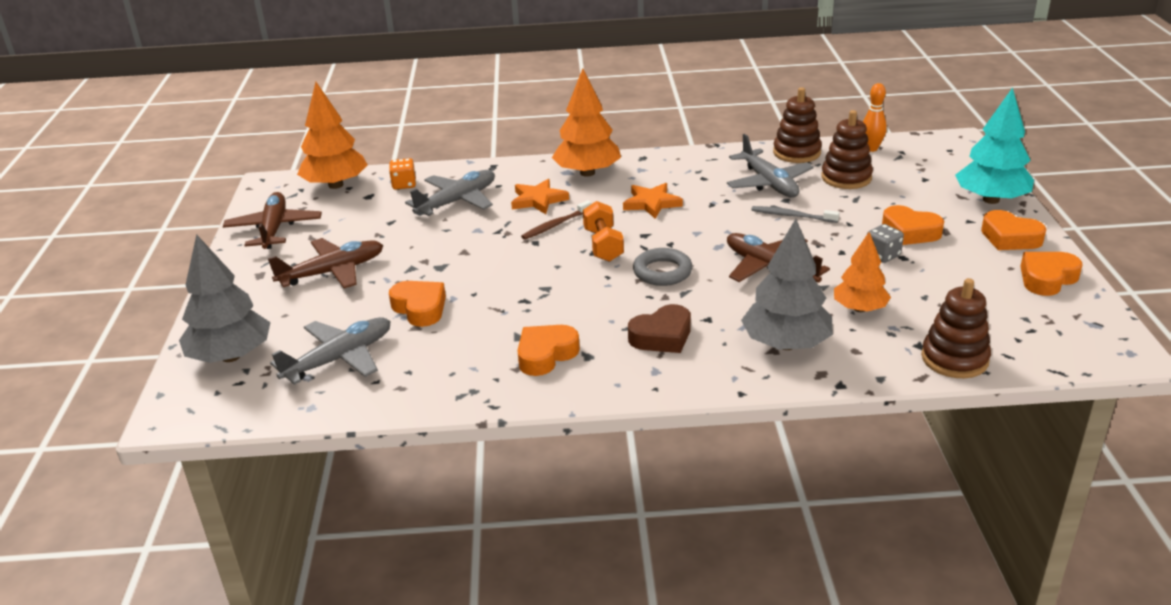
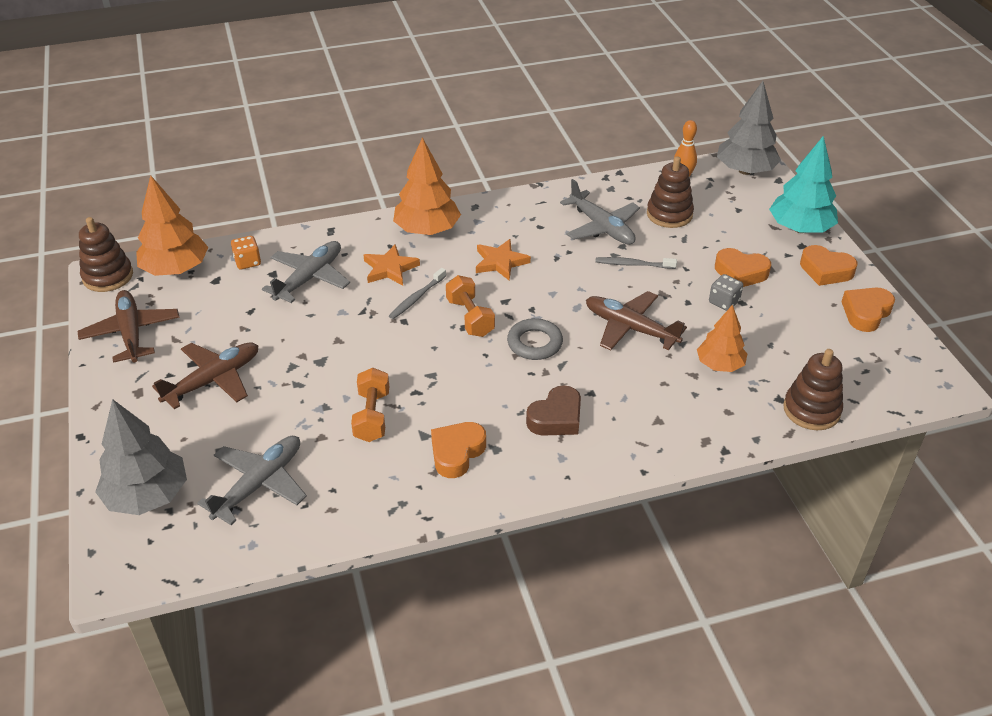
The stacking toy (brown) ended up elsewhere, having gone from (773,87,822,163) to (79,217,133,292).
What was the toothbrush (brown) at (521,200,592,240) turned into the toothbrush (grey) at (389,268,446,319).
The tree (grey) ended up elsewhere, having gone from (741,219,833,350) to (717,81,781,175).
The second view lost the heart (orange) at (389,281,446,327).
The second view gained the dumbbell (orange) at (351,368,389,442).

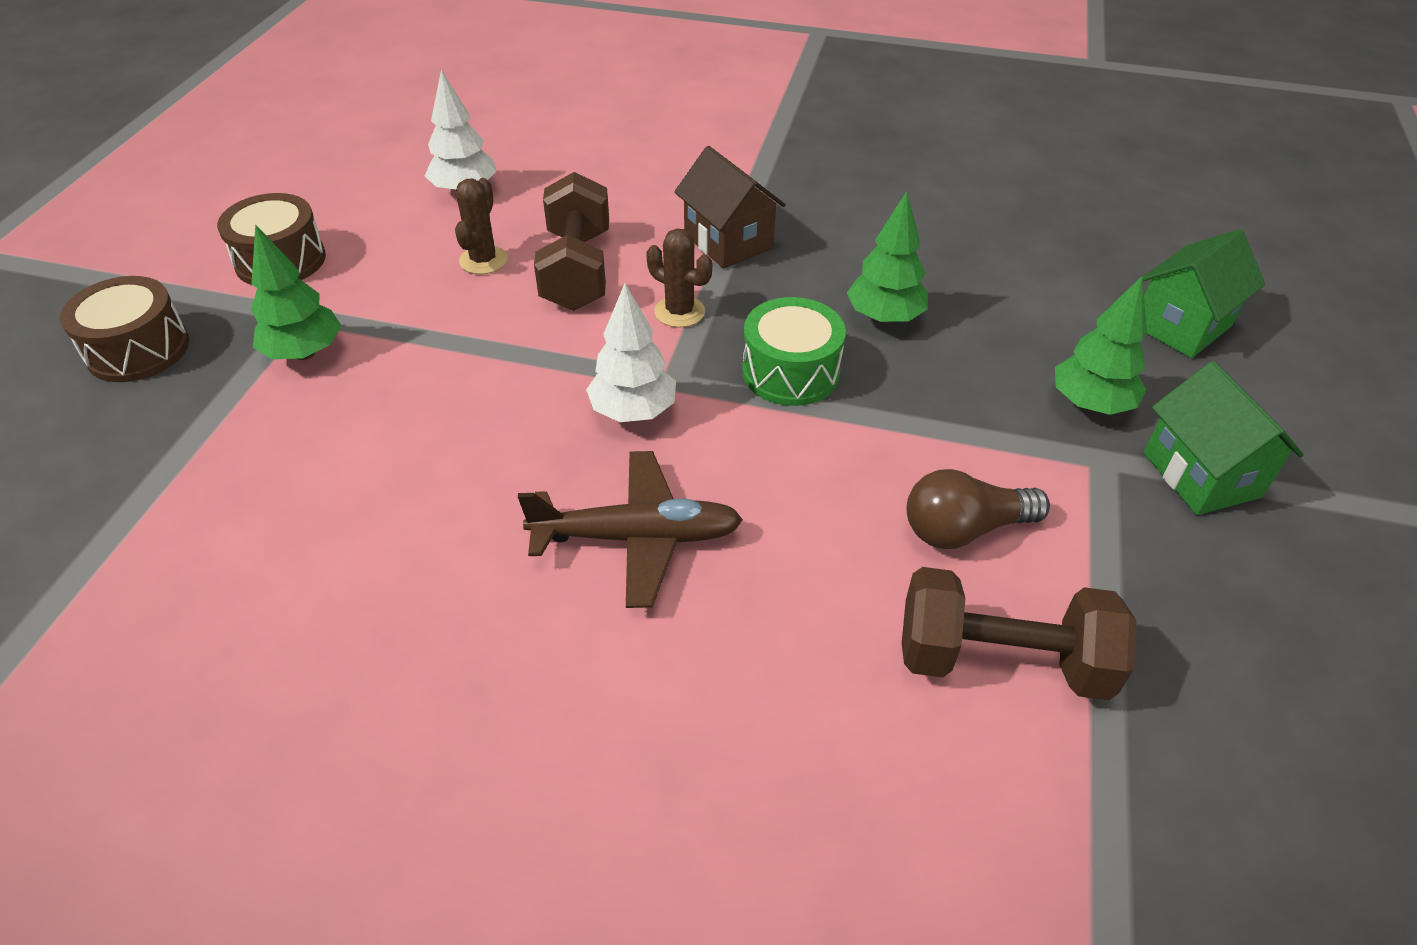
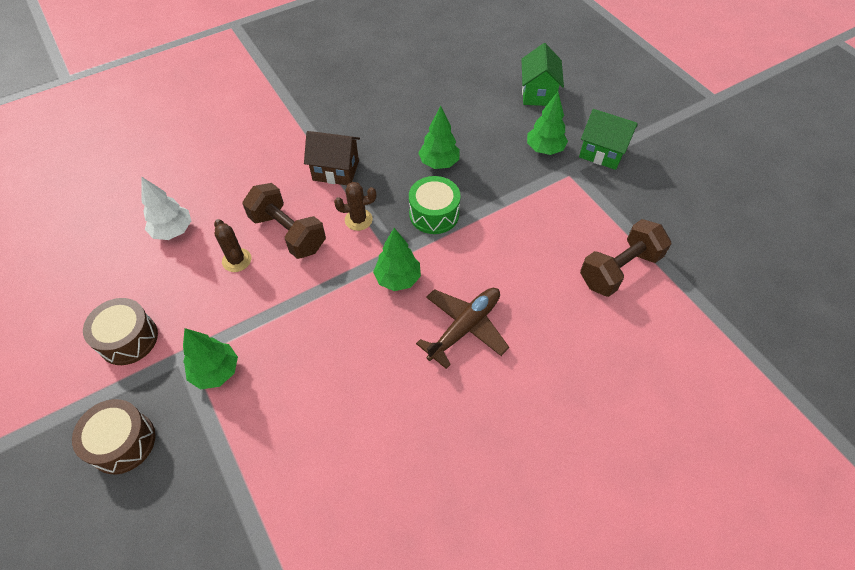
What was the tree (white) at (586,283,676,422) turned into the tree (green) at (373,228,421,291).
The second view lost the light bulb (brown) at (907,469,1050,549).

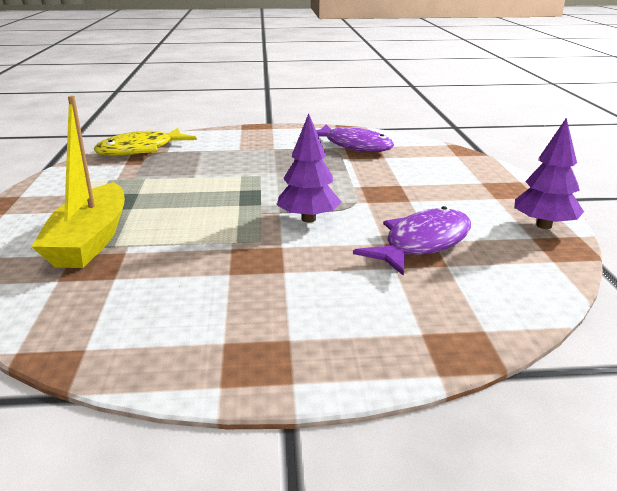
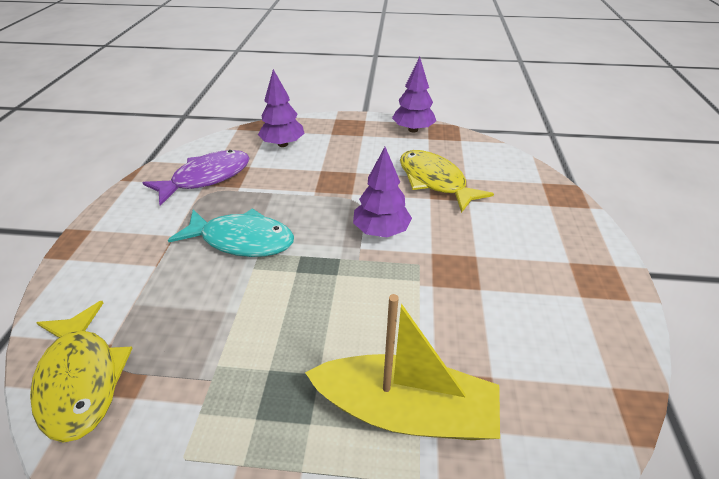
What was the fish (purple) at (353,206,471,276) turned into the fish (yellow) at (400,150,494,213).
The second view gained the tree (purple) at (258,69,305,147).
The second view gained the fish (turquoise) at (168,208,294,257).

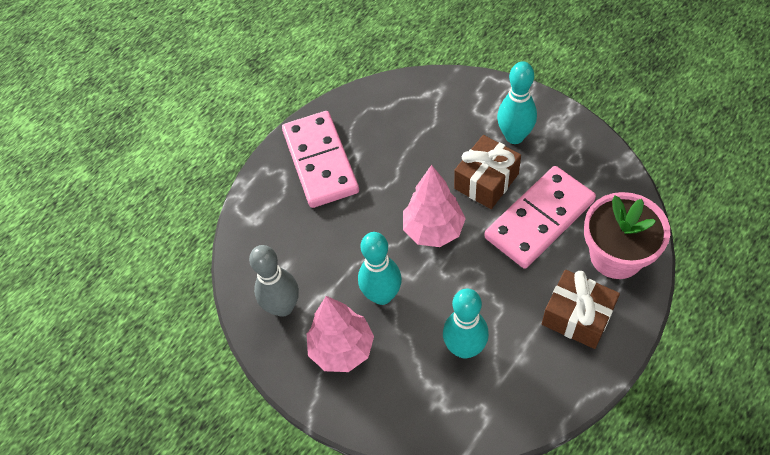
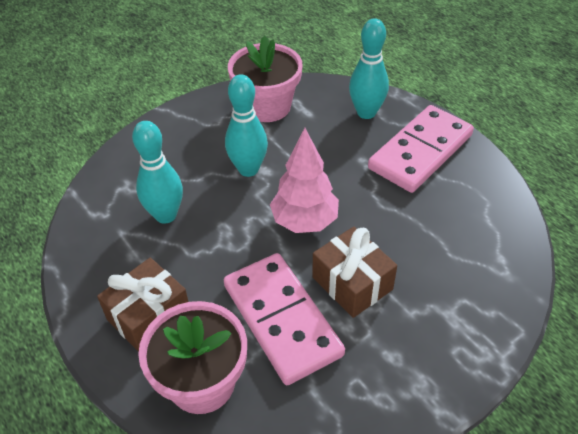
The bowling pin (turquoise) ended up elsewhere, having gone from (497,61,537,144) to (349,18,389,119).
The domino (pink) at (282,111,359,208) ended up facing another way, 45 degrees counterclockwise from before.
Where the bowling pin (grey) stood at (249,245,299,317), the flower pot (pink) came to stand at (228,36,303,122).
The second view lost the tree (pink) at (307,296,374,372).

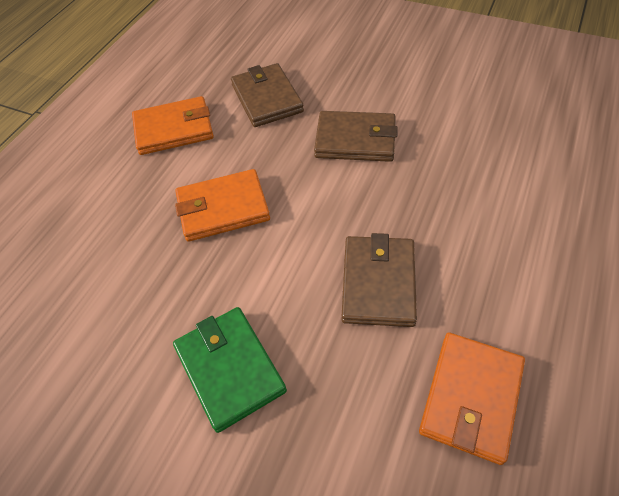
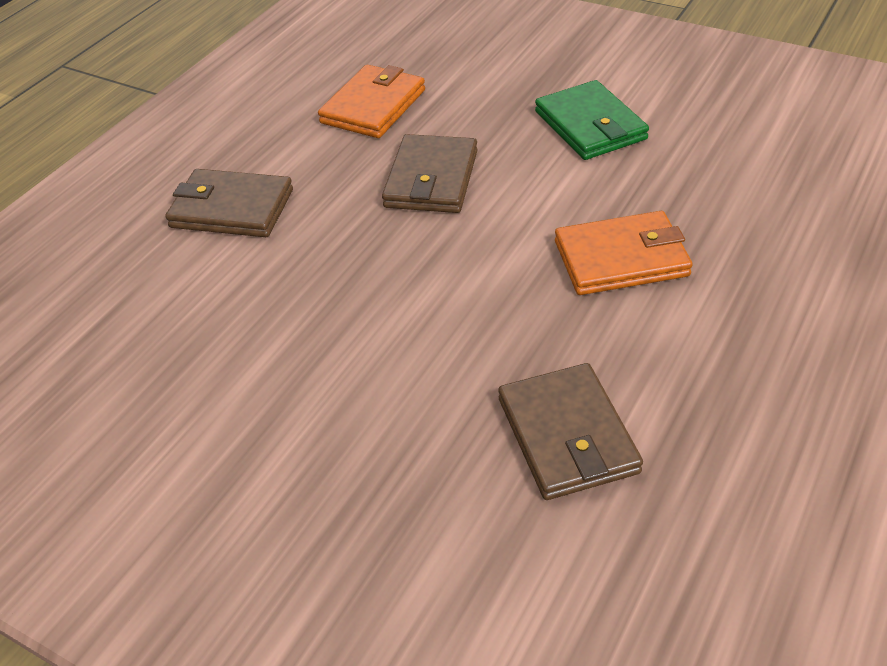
The second view lost the wallet (orange) at (132,96,214,155).
The wallet (brown) ended up elsewhere, having gone from (314,111,398,162) to (165,169,293,237).

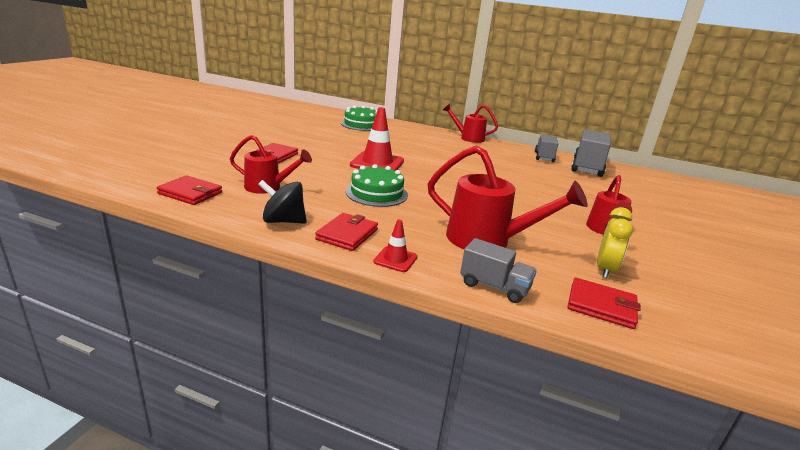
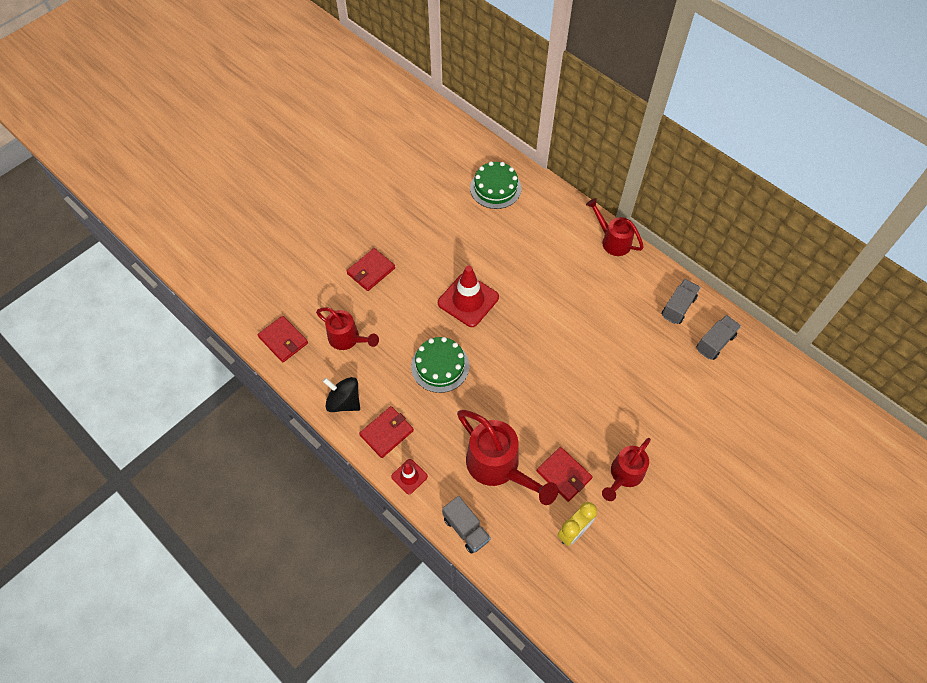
The size of the truck (grey) at (571,129,611,177) changed by a factor of 0.63.
The wallet (red) ended up elsewhere, having gone from (567,278,641,329) to (537,447,593,502).

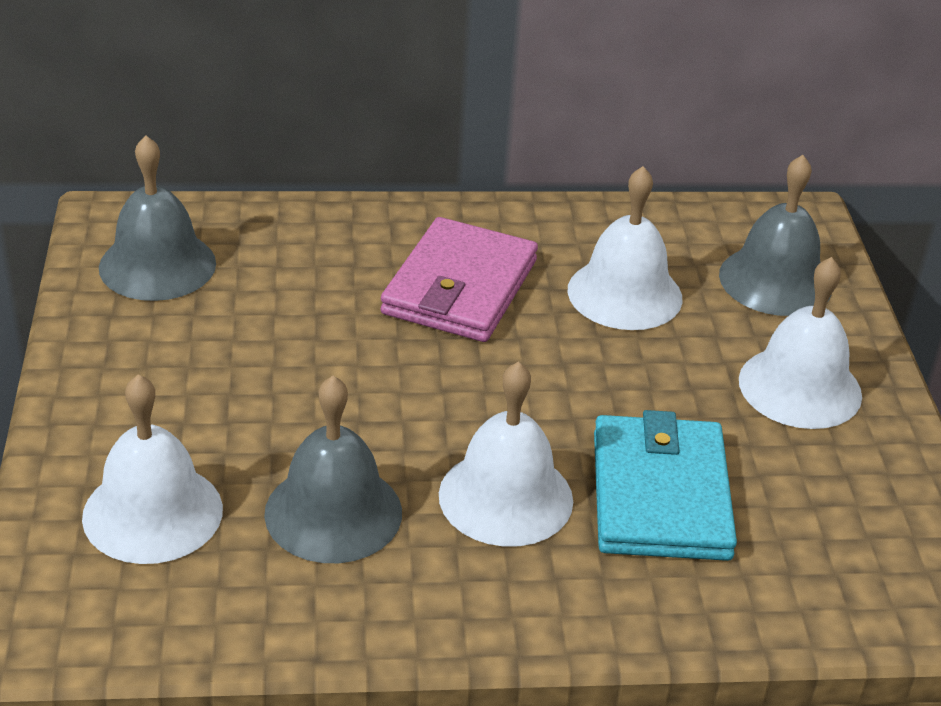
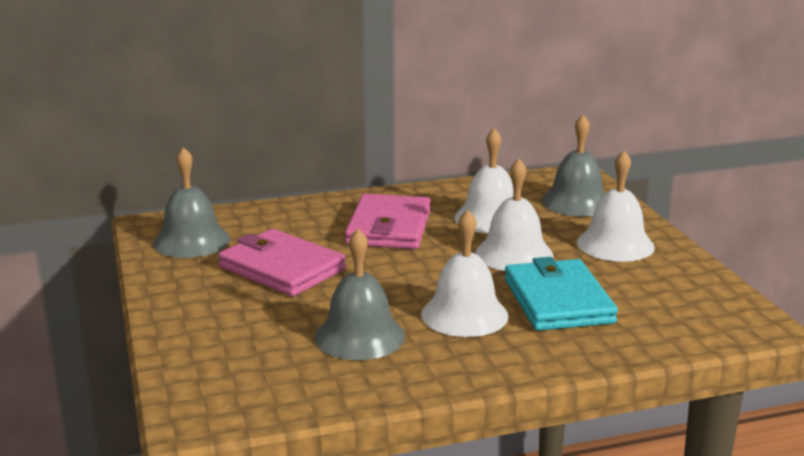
The bell (white) ended up elsewhere, having gone from (82,374,223,564) to (475,158,553,271).
The second view gained the wallet (pink) at (218,229,346,297).

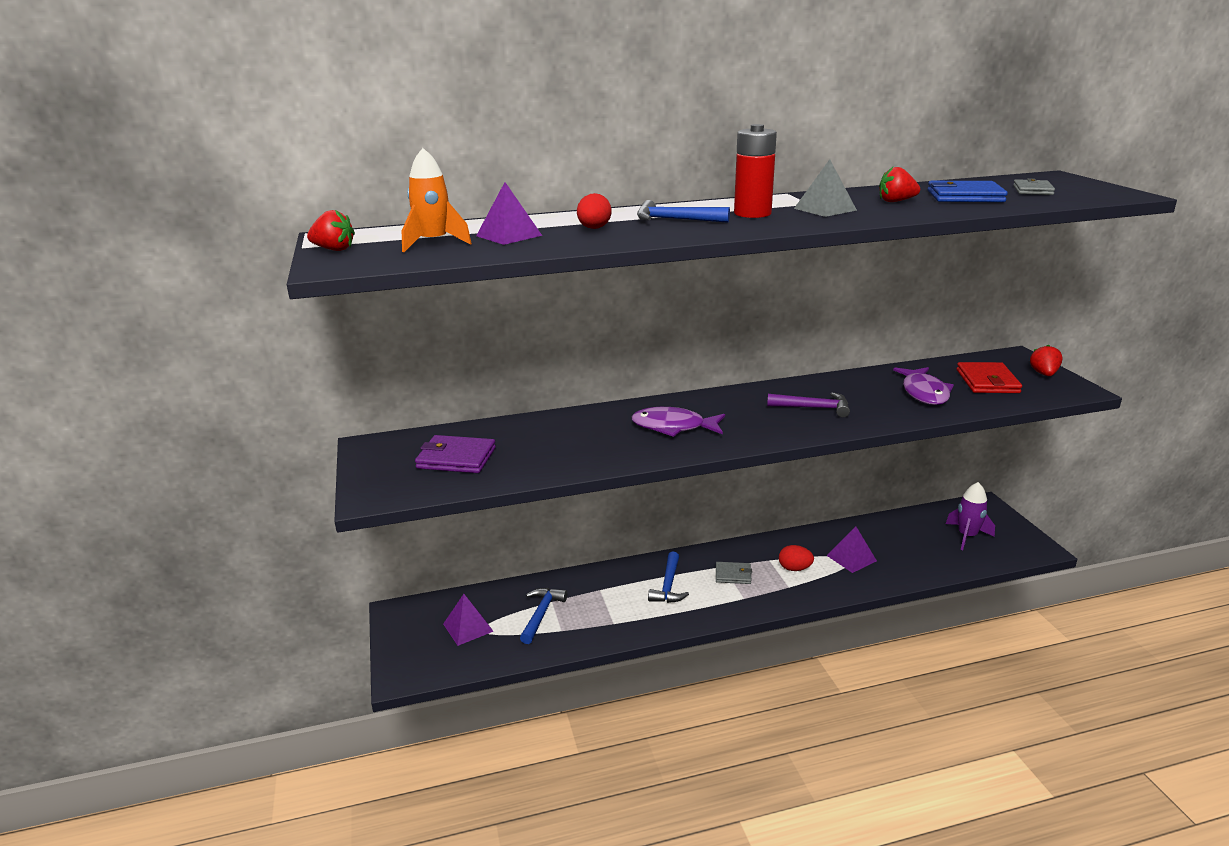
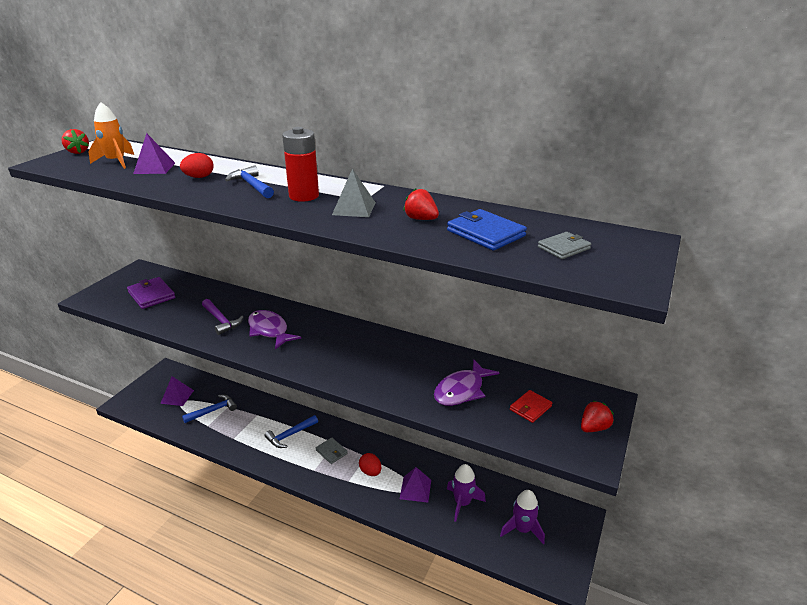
The size of the wallet (red) at (957,362,1022,393) changed by a factor of 0.63.
The hammer (purple) ended up elsewhere, having gone from (767,392,850,418) to (202,299,243,335).
The second view gained the rocket (purple) at (447,464,486,522).

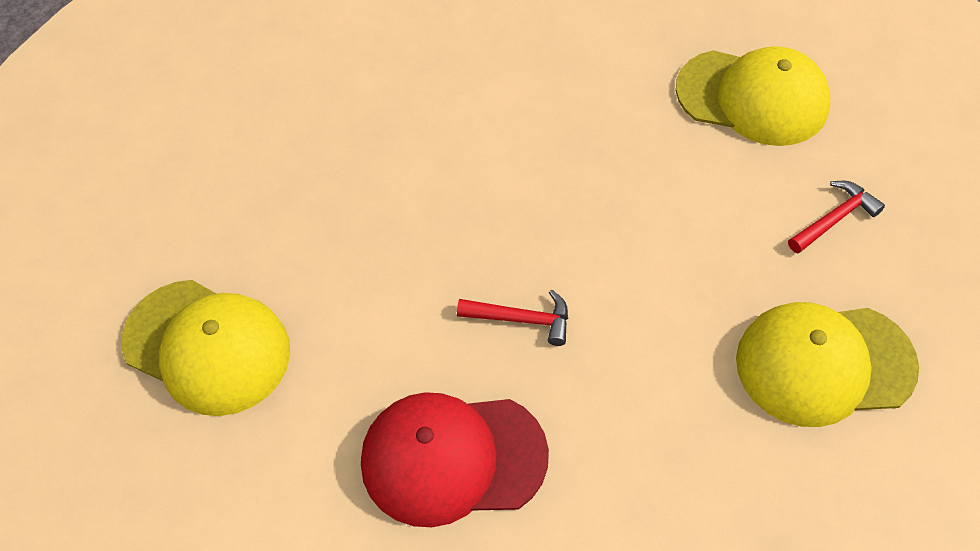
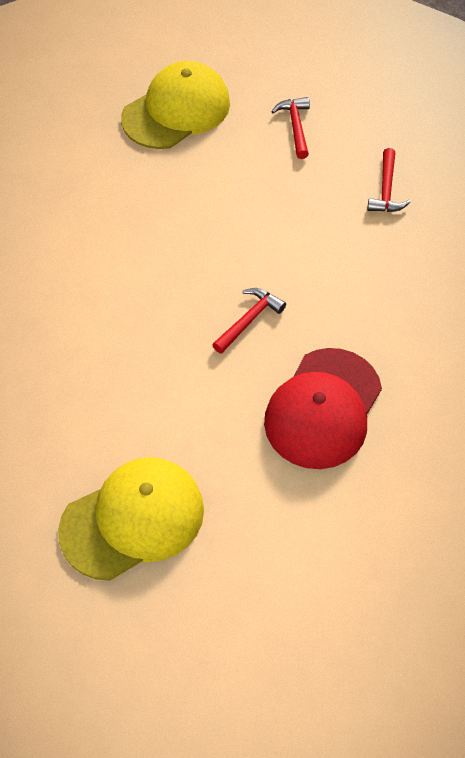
Where the cap (yellow) stood at (736,302,919,427), the hammer (red) came to stand at (367,148,410,212).

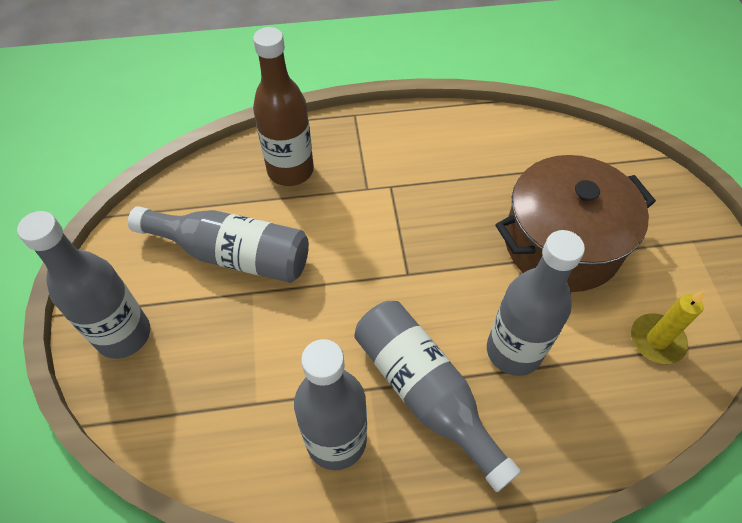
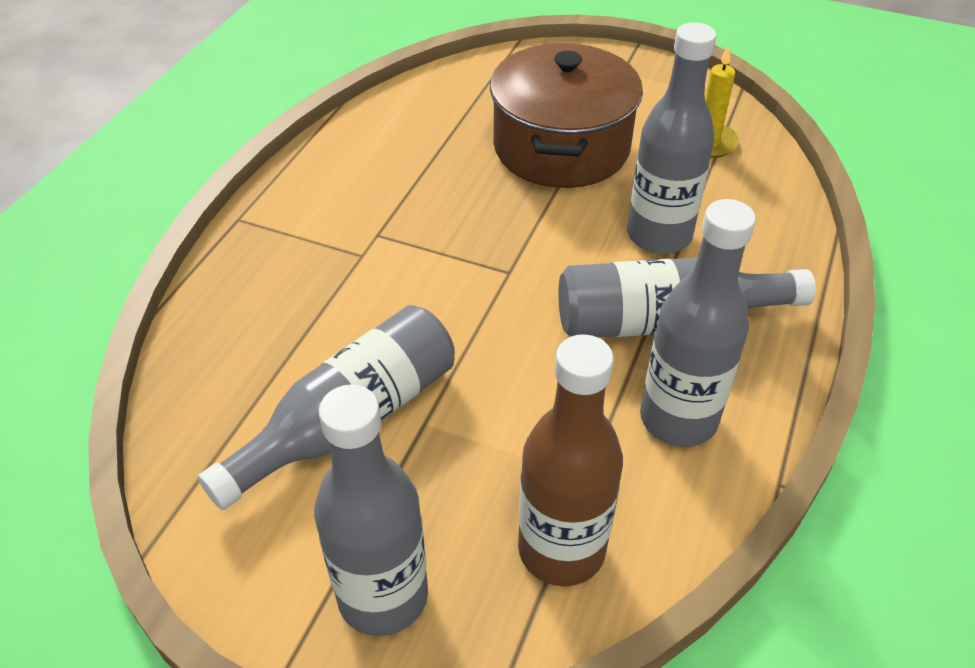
The bottle (brown) ended up elsewhere, having gone from (253,27,314,186) to (518,334,623,586).

